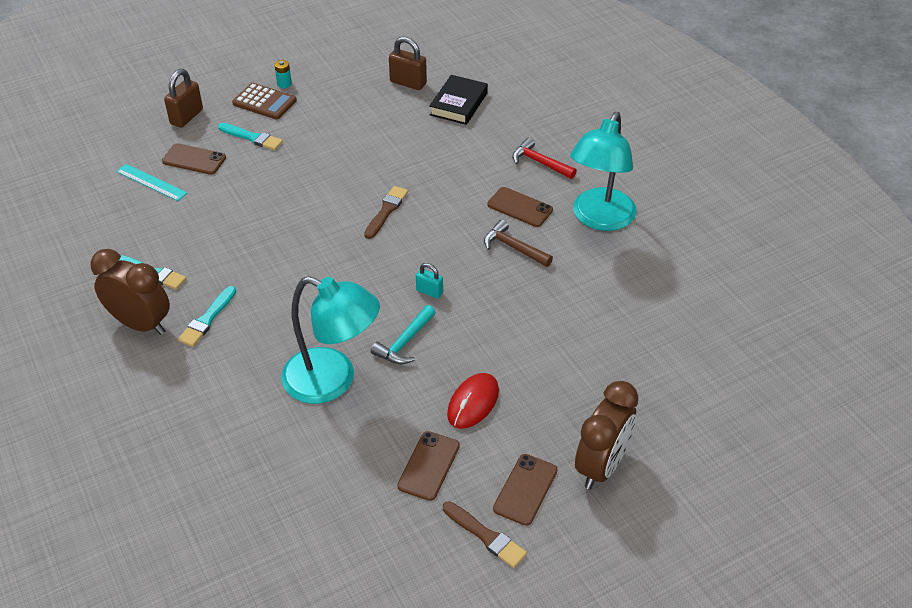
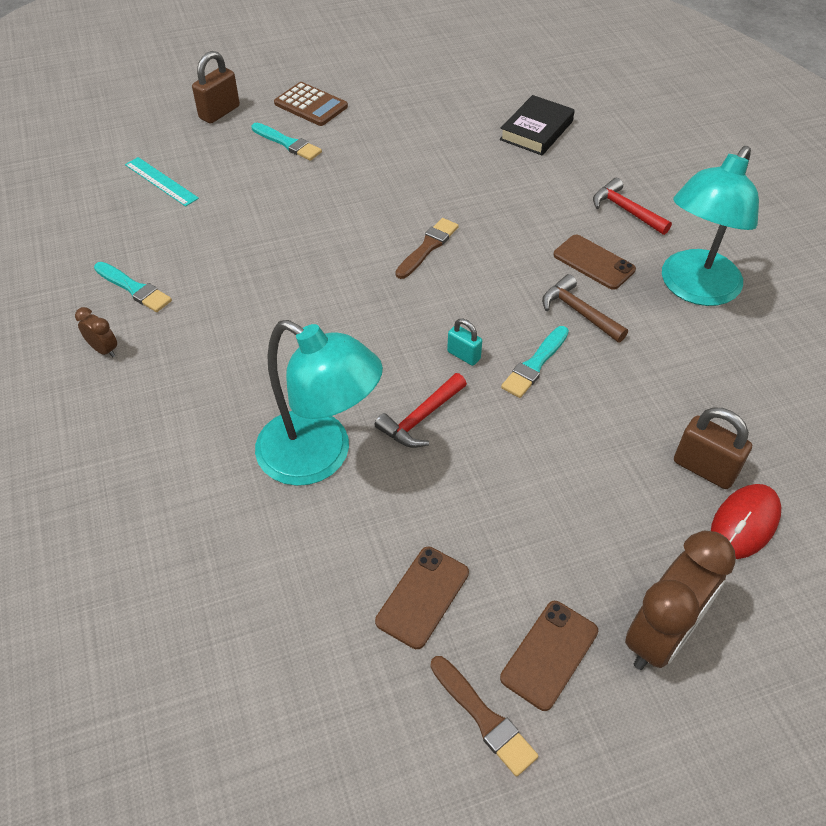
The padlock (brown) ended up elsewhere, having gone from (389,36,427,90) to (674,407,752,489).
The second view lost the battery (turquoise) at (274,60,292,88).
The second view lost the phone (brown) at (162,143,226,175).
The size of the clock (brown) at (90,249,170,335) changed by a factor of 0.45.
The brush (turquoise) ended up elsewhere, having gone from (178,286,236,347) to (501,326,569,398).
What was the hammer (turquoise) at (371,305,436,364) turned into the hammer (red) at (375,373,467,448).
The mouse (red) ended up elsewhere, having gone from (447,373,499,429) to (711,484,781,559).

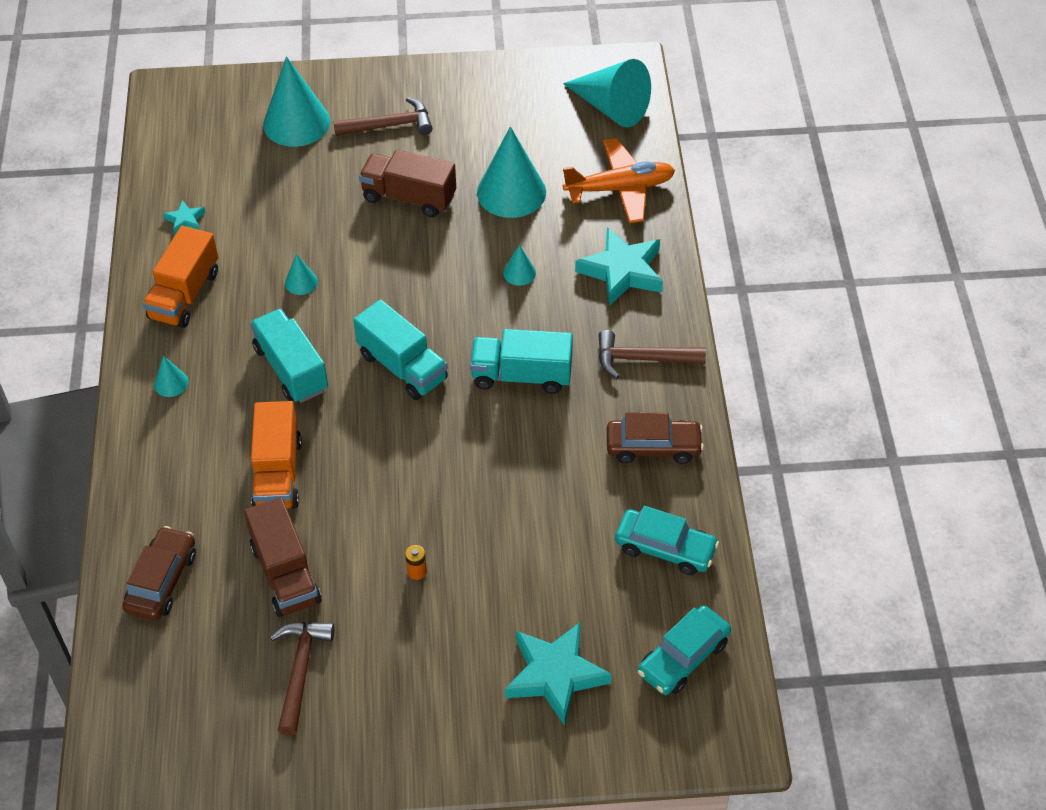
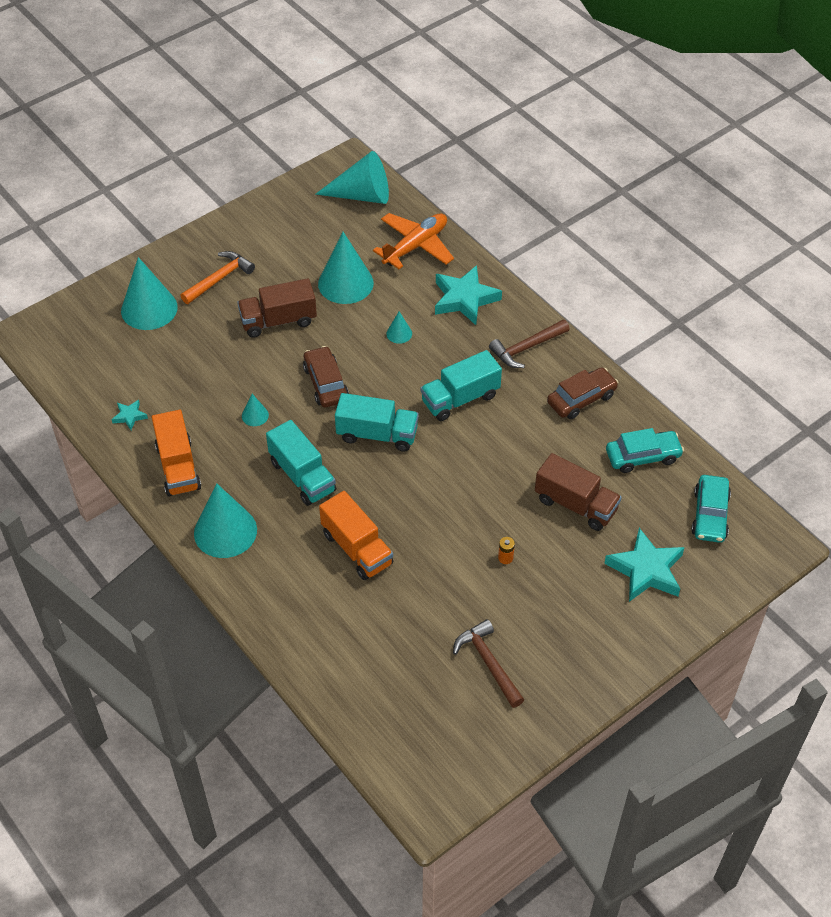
What was the hammer (brown) at (333,97,433,136) turned into the hammer (orange) at (180,251,255,304).
The truck (turquoise) at (250,309,328,403) ended up facing another way, 150 degrees counterclockwise from before.
The size of the cone (turquoise) at (154,356,188,397) changed by a factor of 2.21.
The truck (brown) ended up elsewhere, having gone from (244,497,322,617) to (535,453,622,531).
The car (brown) ended up elsewhere, having gone from (122,526,196,621) to (303,346,349,407).

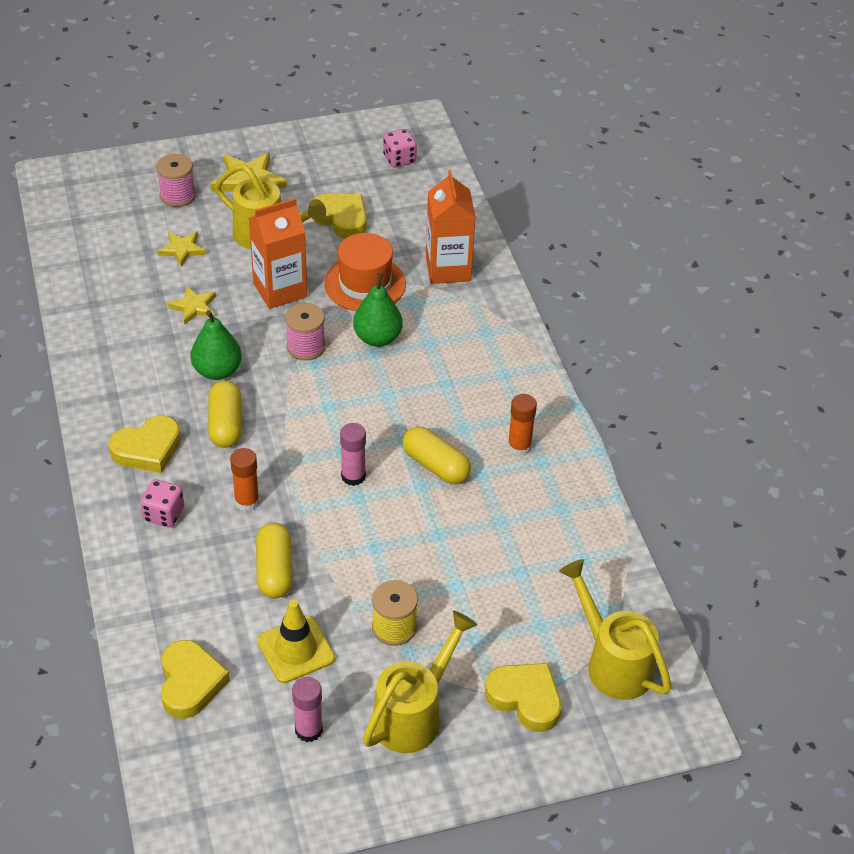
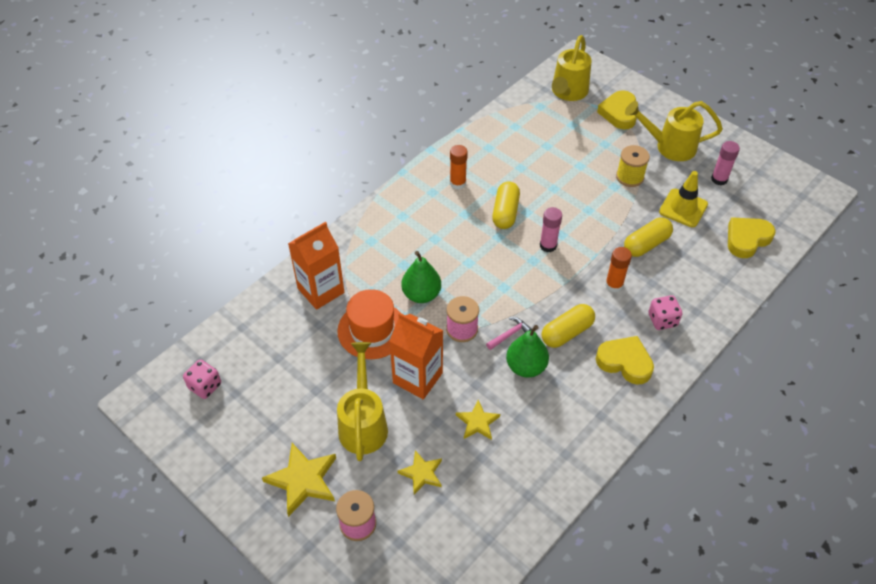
The second view lost the heart (yellow) at (311,194,366,239).
The second view gained the hammer (pink) at (486,317,532,350).

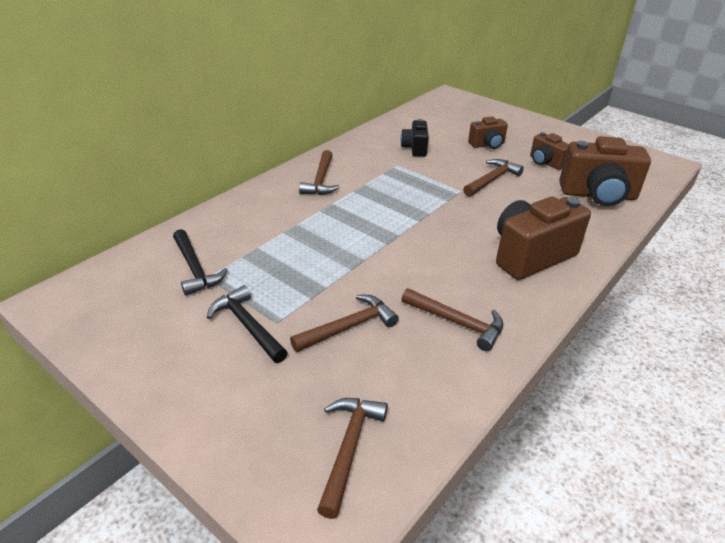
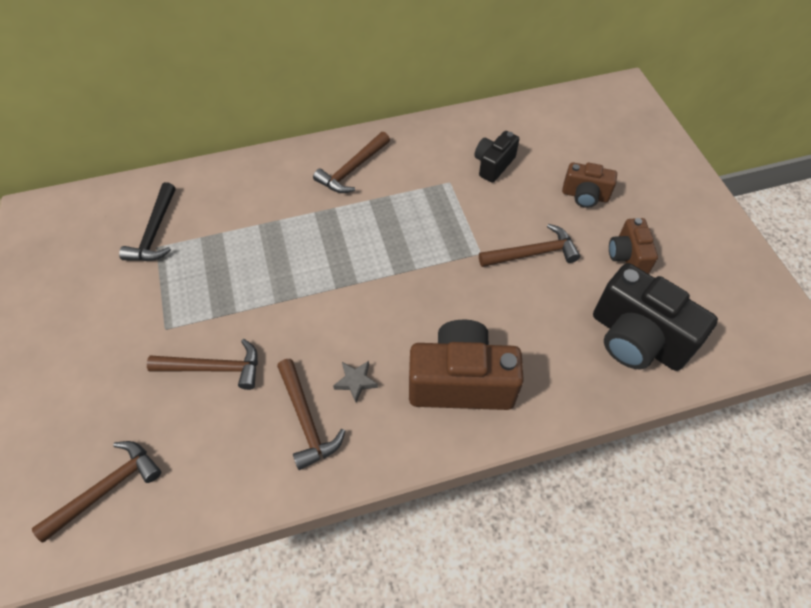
What was the camera (brown) at (559,136,651,206) turned into the camera (black) at (593,263,718,371).
The second view lost the hammer (black) at (207,285,288,363).
The second view gained the star (grey) at (333,361,378,403).

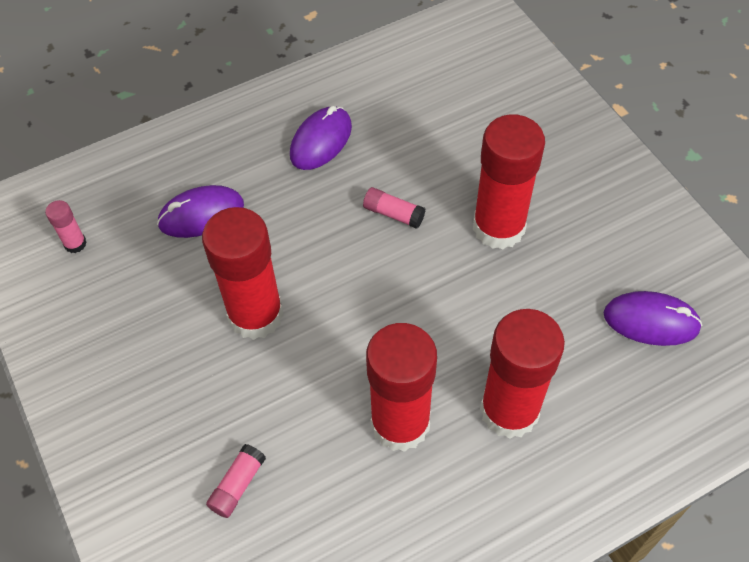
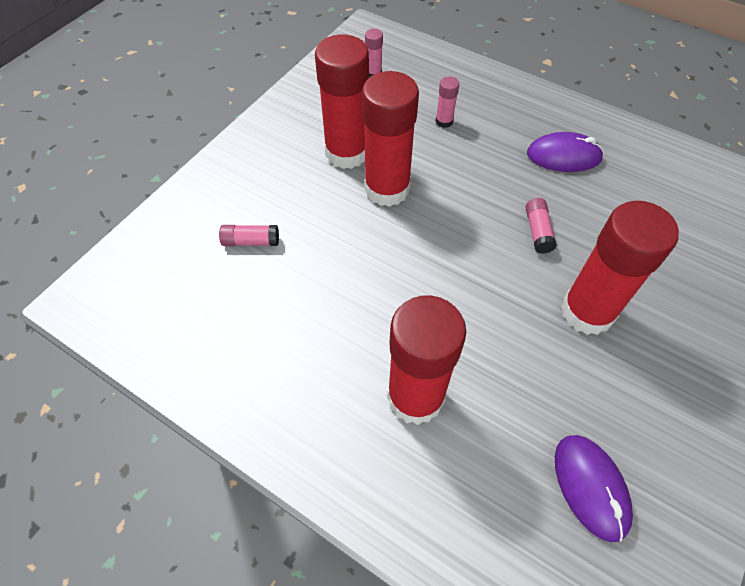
Where the mouse (purple) stood at (157,185,244,238), the glue stick (pink) came to stand at (435,76,459,128).
The glue stick (red) ended up elsewhere, having gone from (366,323,437,452) to (315,35,369,169).

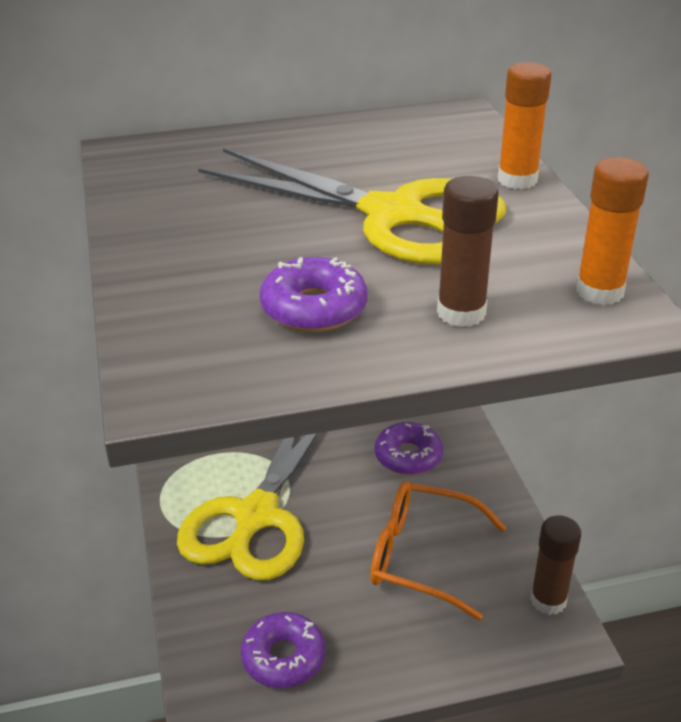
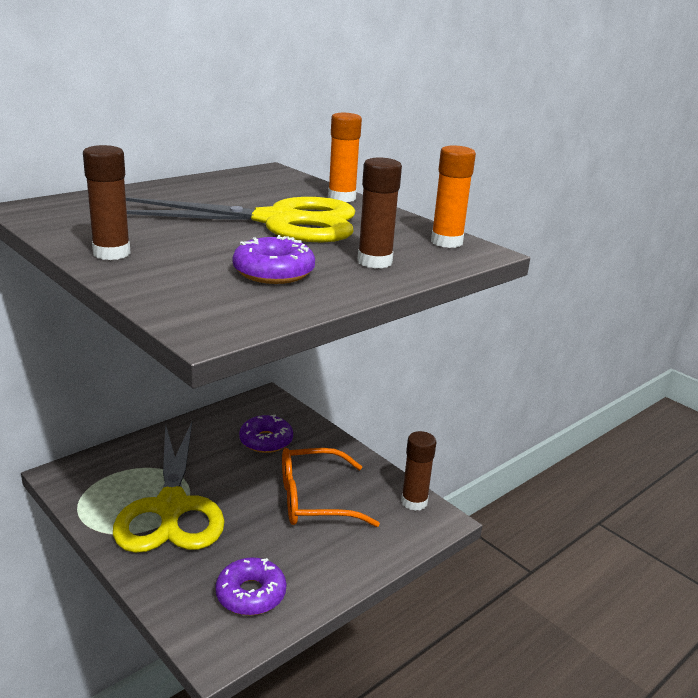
The second view gained the glue stick (brown) at (83,145,131,260).

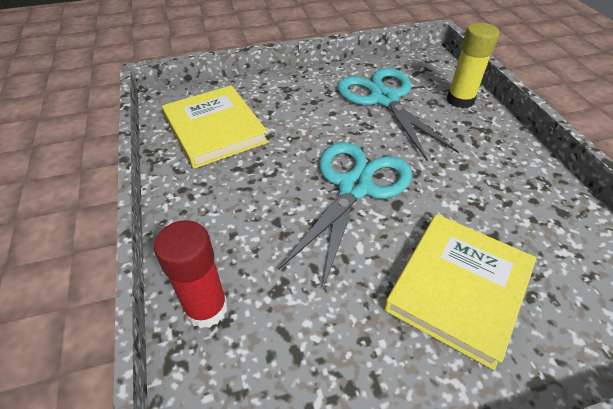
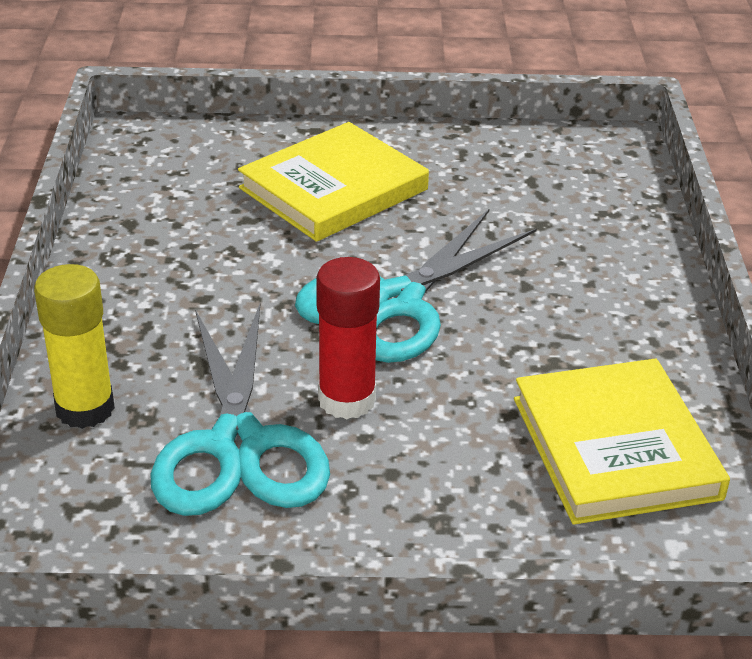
The glue stick (red) ended up elsewhere, having gone from (154,220,228,328) to (316,257,380,419).

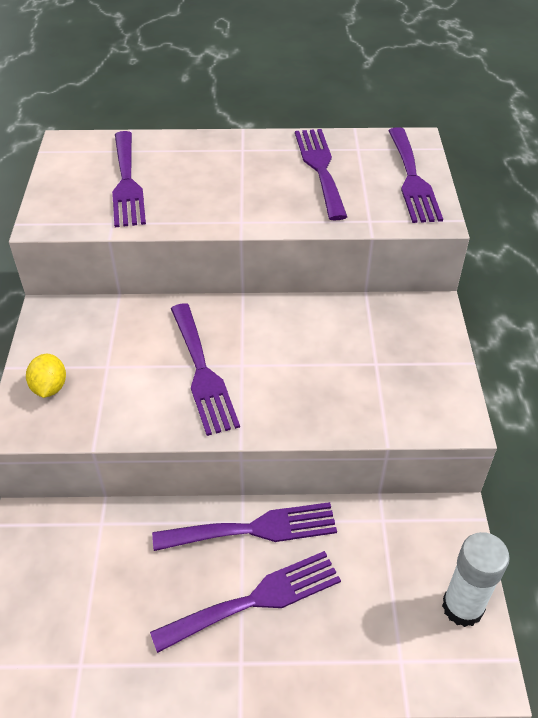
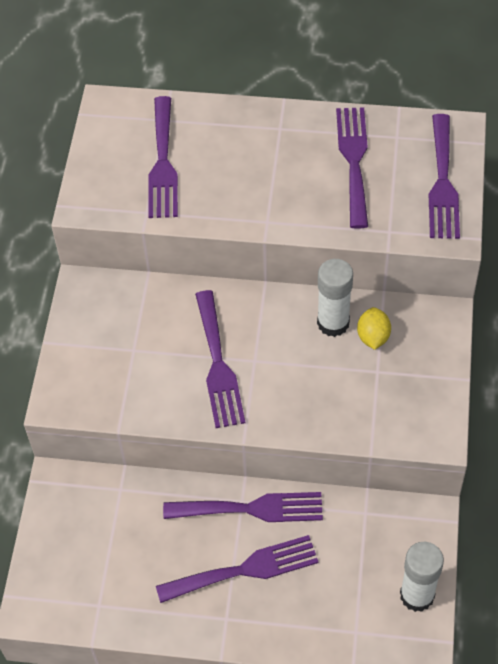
The lemon (yellow) ended up elsewhere, having gone from (26,354,66,398) to (357,307,391,350).
The second view gained the glue stick (white) at (317,259,353,337).

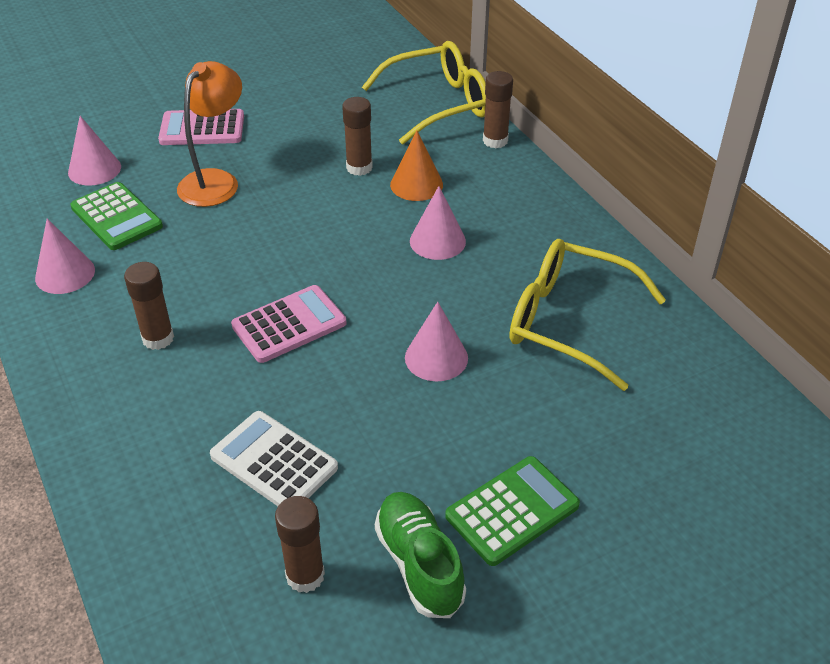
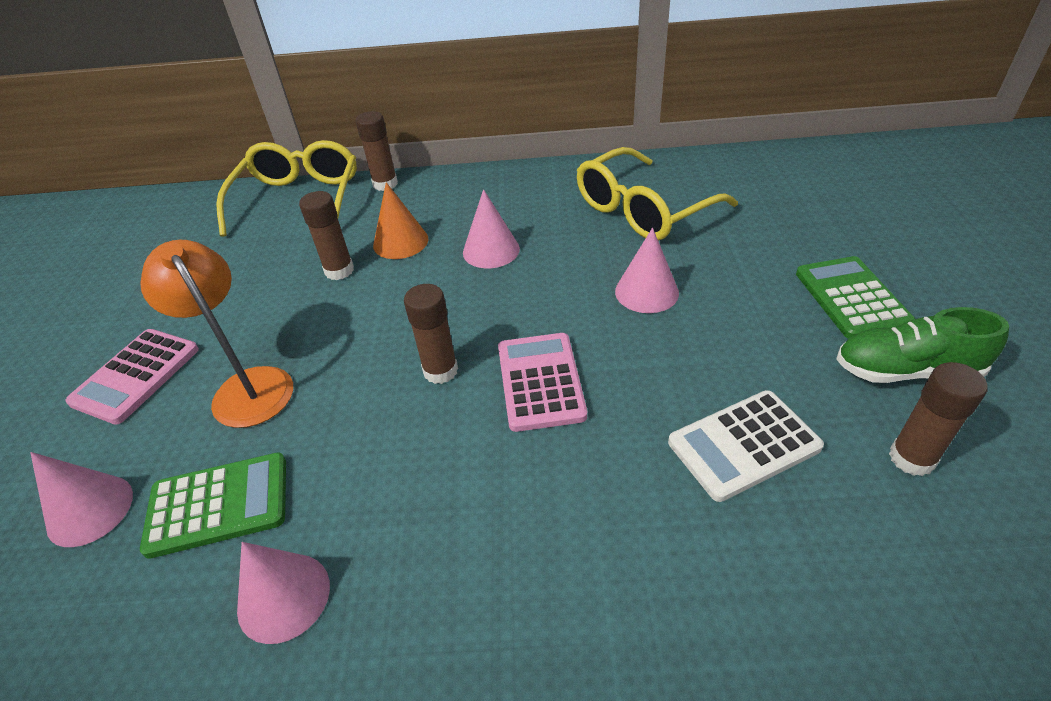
The glue stick (brown) ended up elsewhere, having gone from (124,262,174,350) to (404,284,458,384).

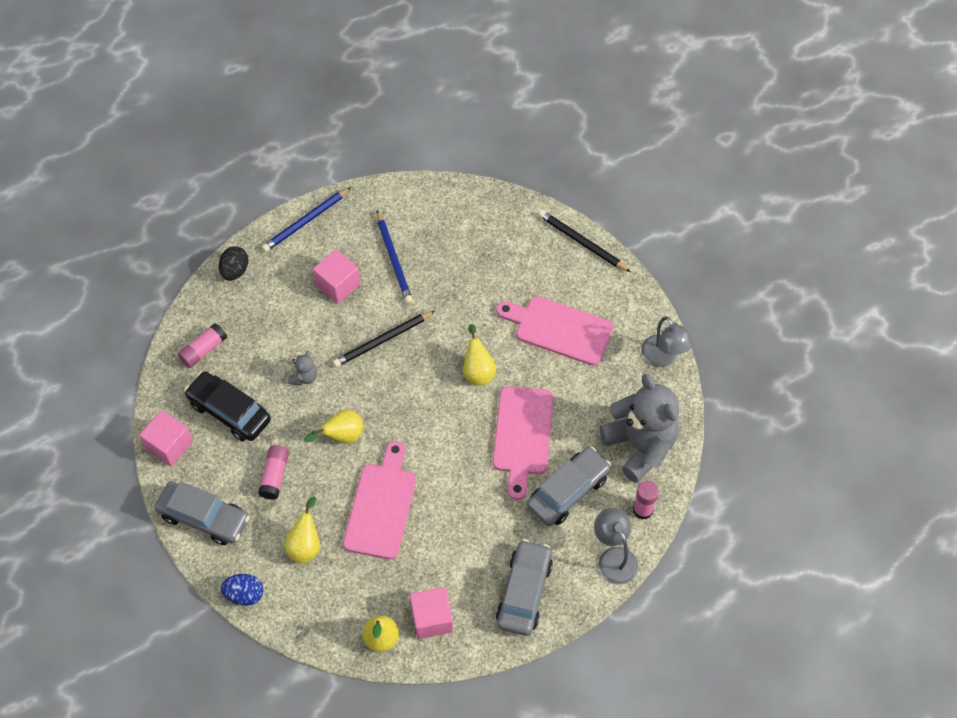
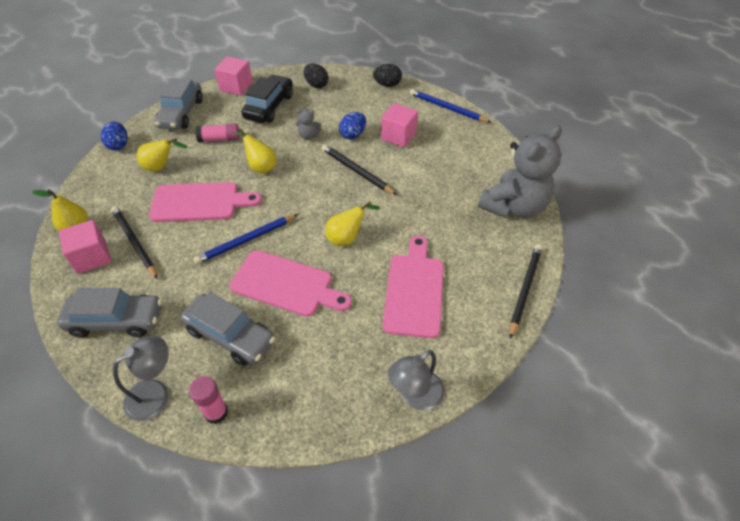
The pencil (blue) ended up elsewhere, having gone from (377,211,413,304) to (193,214,298,264).
Where the glue stick (pink) stood at (178,323,227,368), the egg (black) came to stand at (304,64,328,88).
The teddy bear (grey) ended up elsewhere, having gone from (600,374,679,483) to (478,125,562,218).
The cutting board (pink) at (493,386,554,500) ended up facing another way, 150 degrees counterclockwise from before.
The second view gained the egg (blue) at (339,112,366,139).
The second view gained the pencil (black) at (111,206,158,279).

